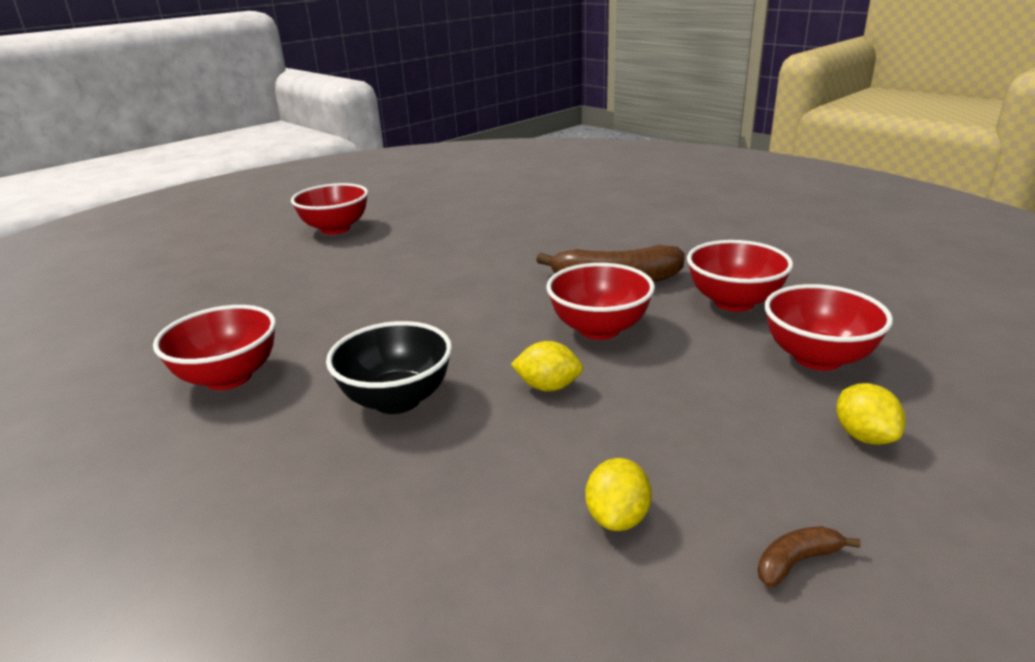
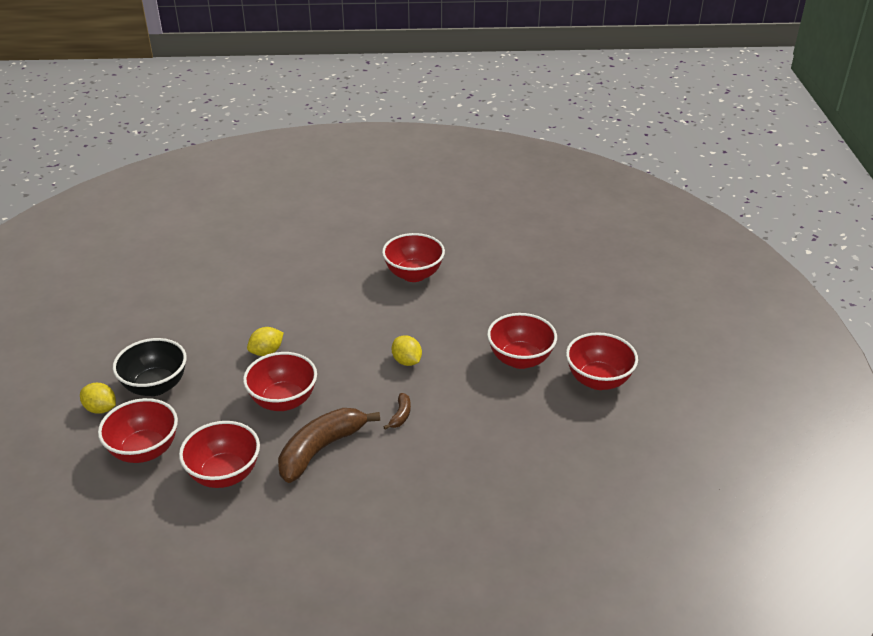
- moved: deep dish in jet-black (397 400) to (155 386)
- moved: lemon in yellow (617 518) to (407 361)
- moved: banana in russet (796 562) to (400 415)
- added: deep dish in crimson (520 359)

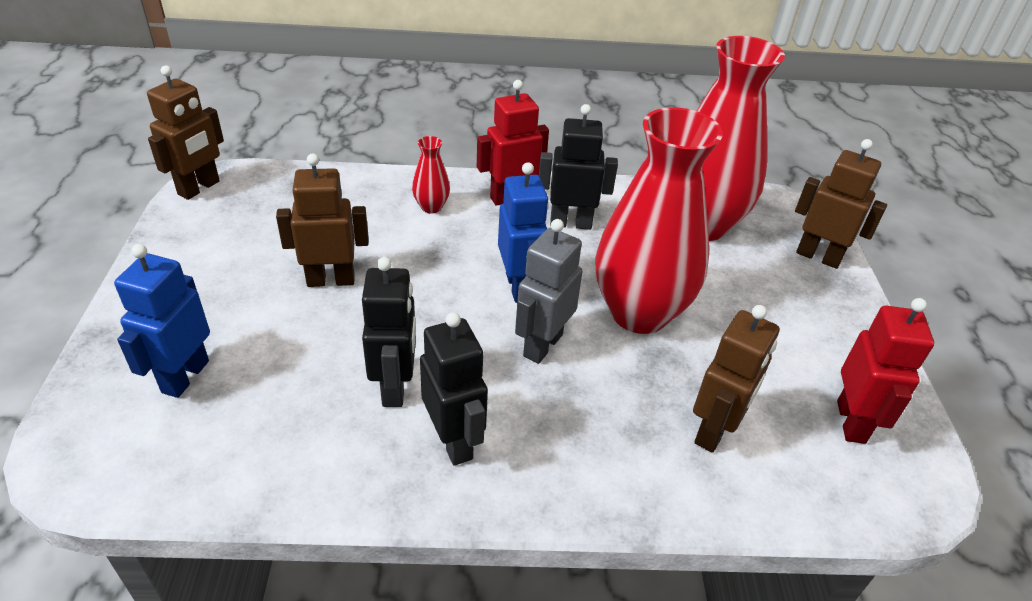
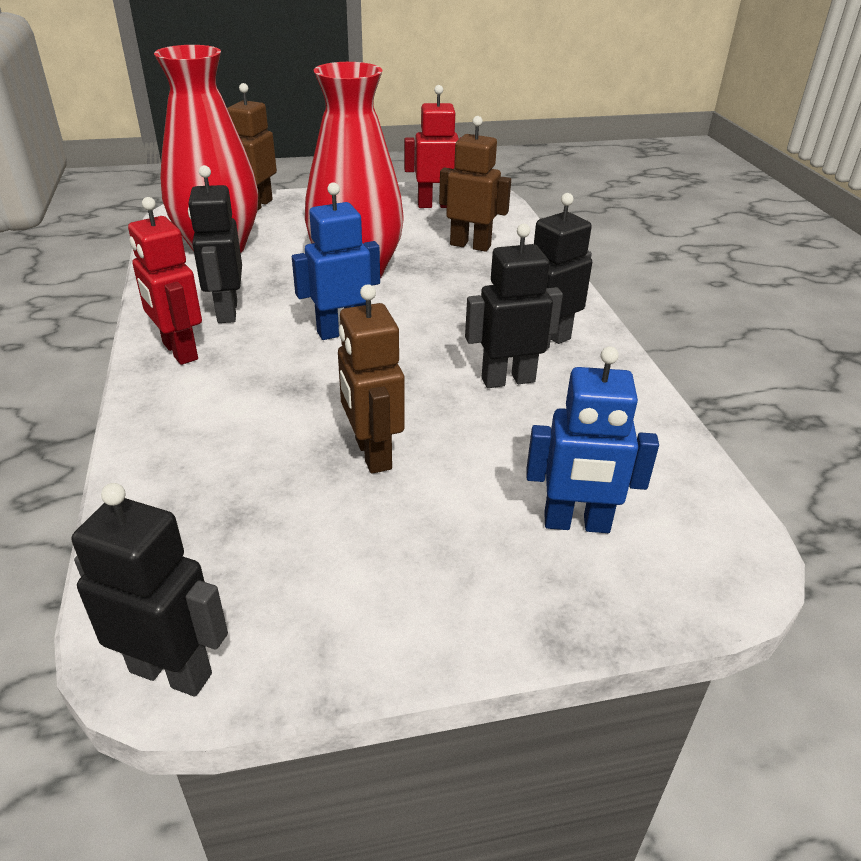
- recoloured: robot figure in russet (199 188) to robot figure in jet-black (171 672)
- removed: tall vase in crimson (431 207)
- removed: robot figure in gray (542 345)

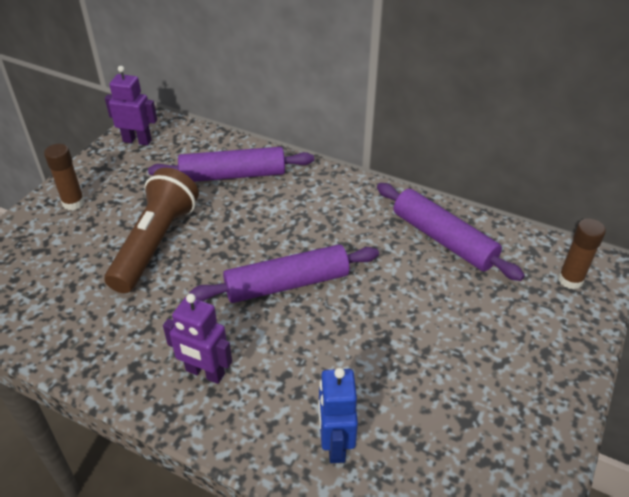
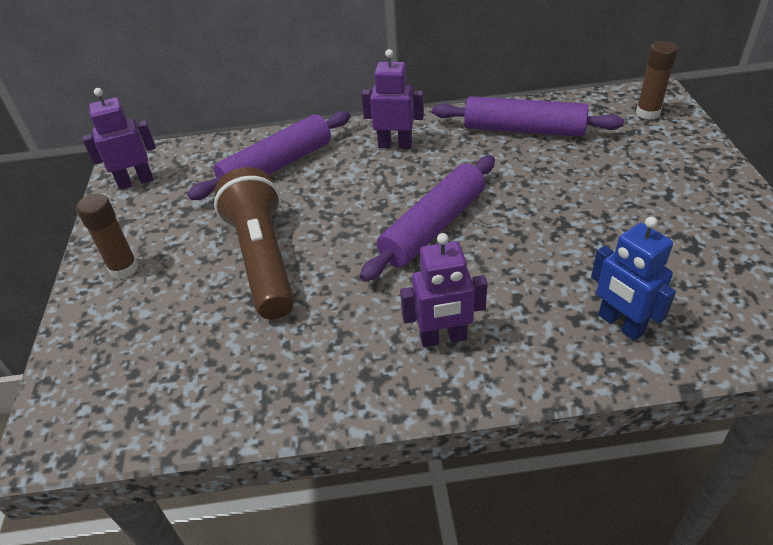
- added: robot figure in violet (395 145)

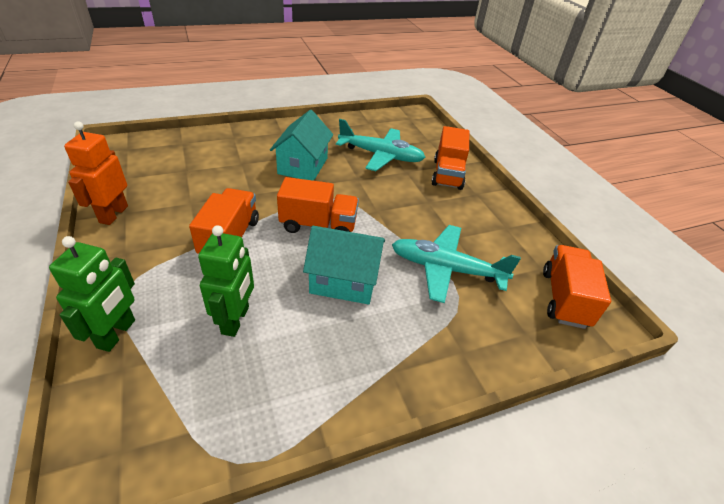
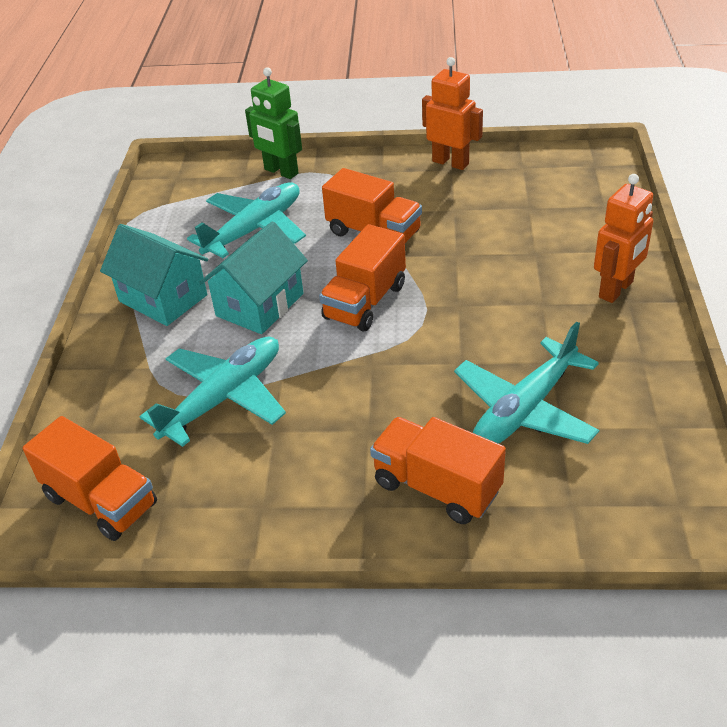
- replaced: robot figure in green (236 320) to aeroplane in aqua (254 229)
- moved: house in aqua (303 166) to (163 298)
- added: robot figure in orange (616 290)

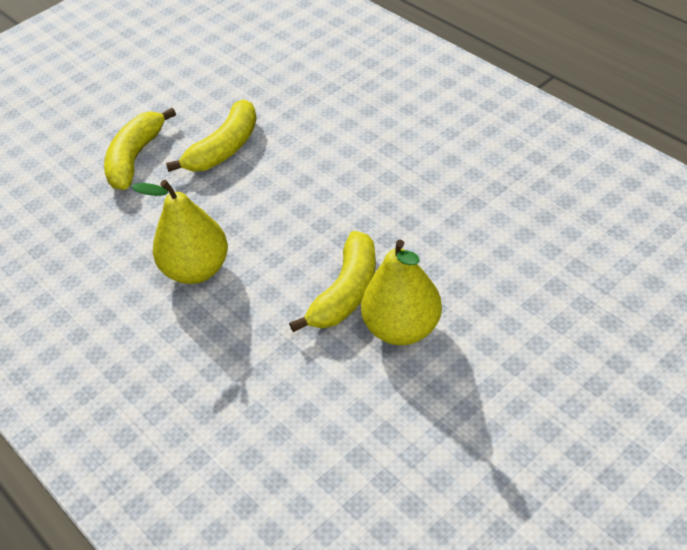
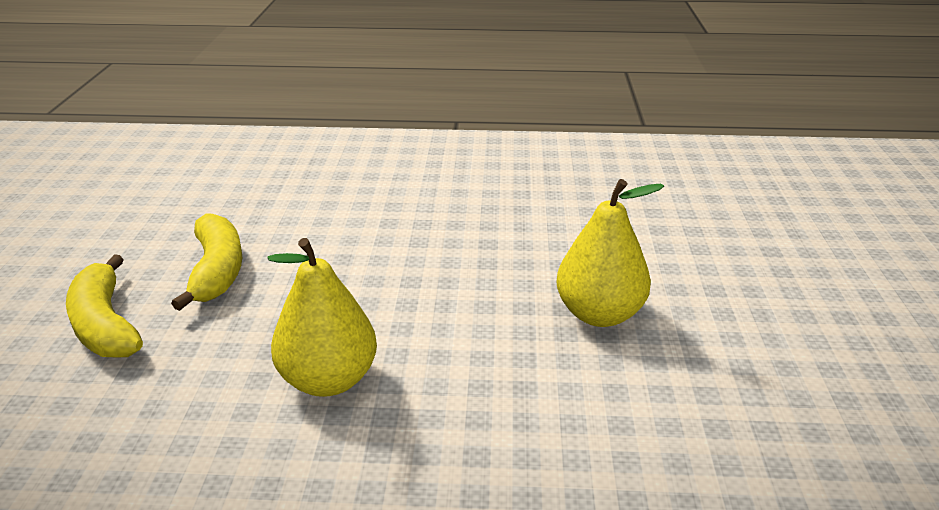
- removed: banana in yellow (346 292)

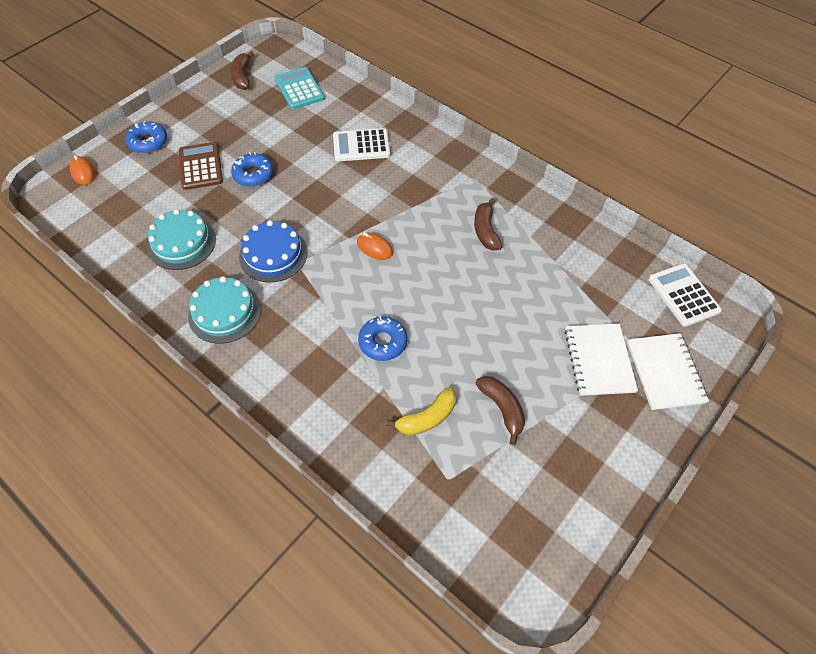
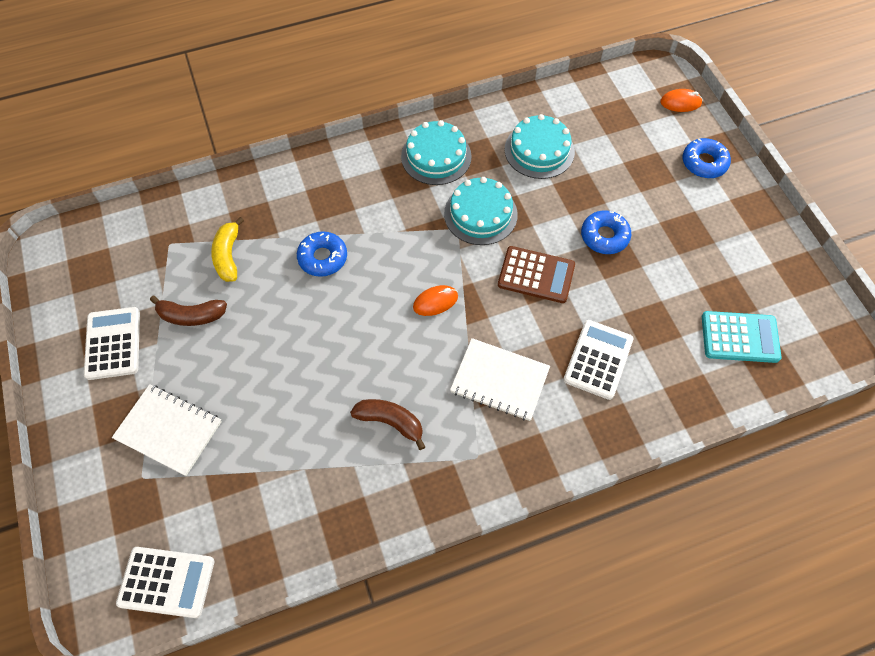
- moved: pocket calculator in russet (201 166) to (536 275)
- removed: banana in russet (242 77)
- recoloured: layer cake in royal blue (273 254) to layer cake in aqua (480 214)
- moved: exercise book in snow-white (665 372) to (499 380)
- added: pocket calculator in snow-white (113 343)

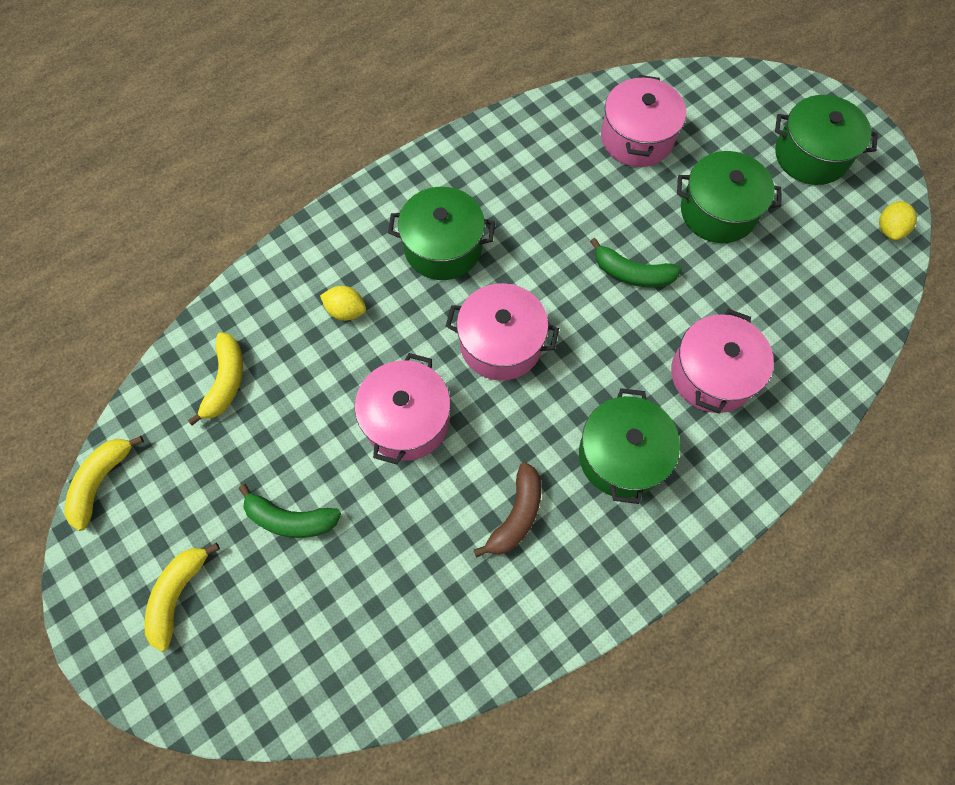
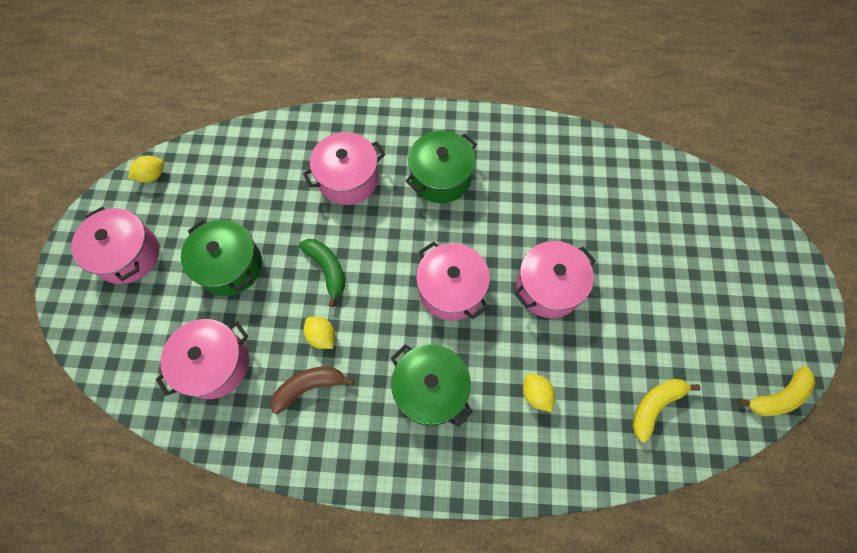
- removed: banana in yellow (178 594)
- removed: banana in green (290 519)
- moved: banana in russet (516 515) to (309 387)
- recoloured: pot in green (811 155) to pot in rose-pink (128 255)
- added: lemon in yellow (322 336)

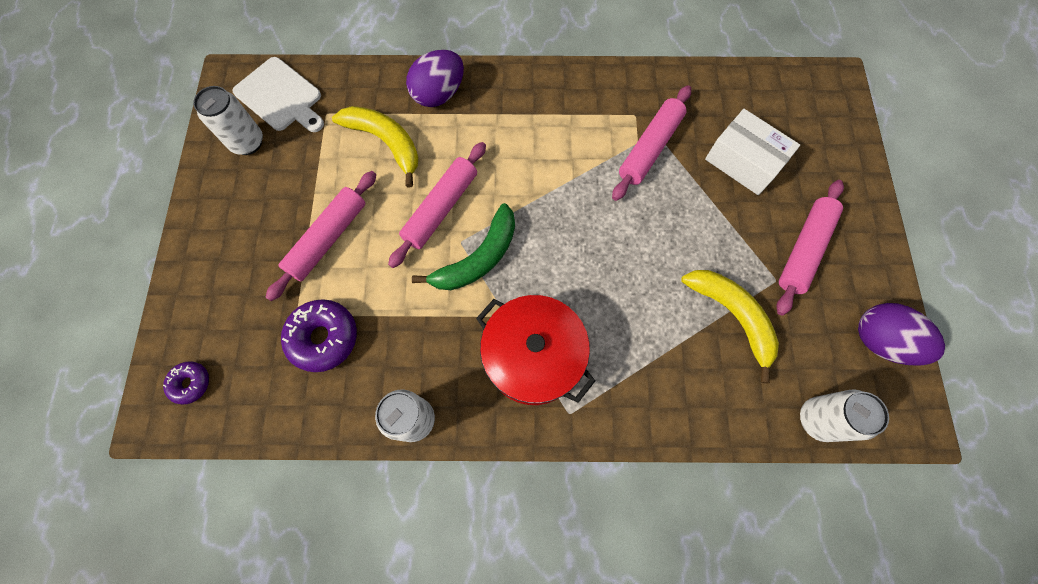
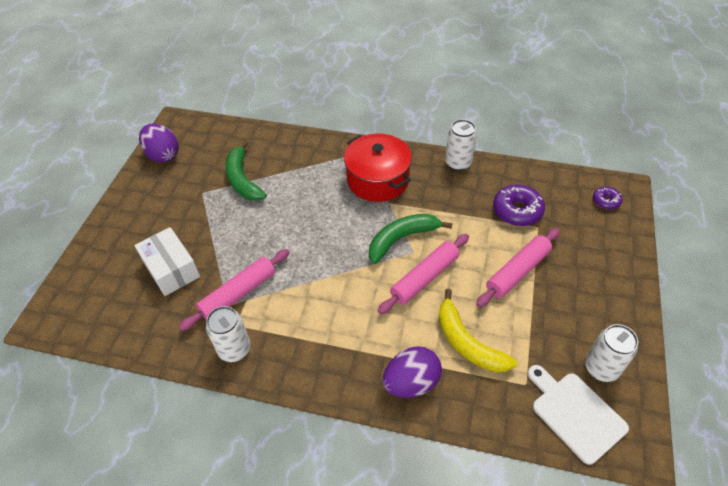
- recoloured: banana in yellow (732 316) to banana in green (242 180)
- removed: rolling pin in rose-pink (804 250)
- moved: can in snow-white (817 419) to (234 349)

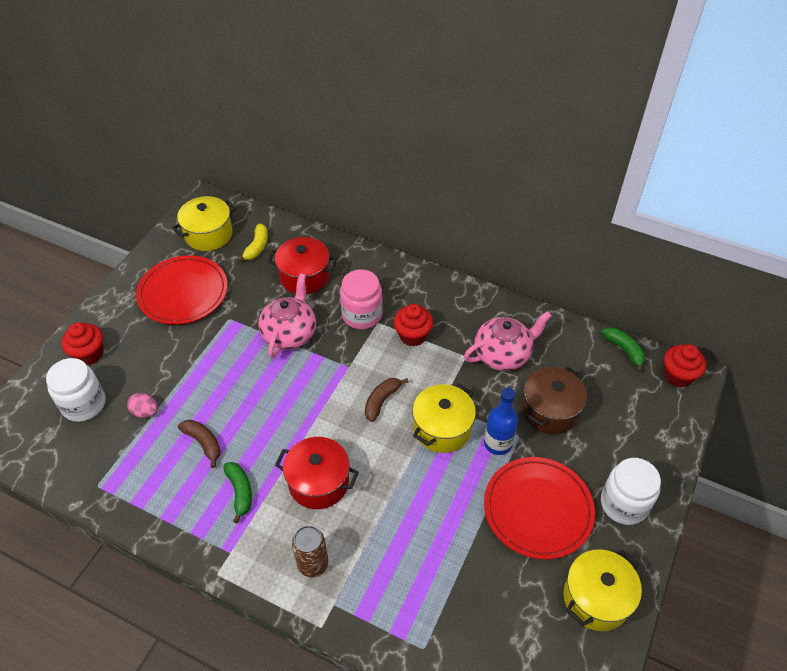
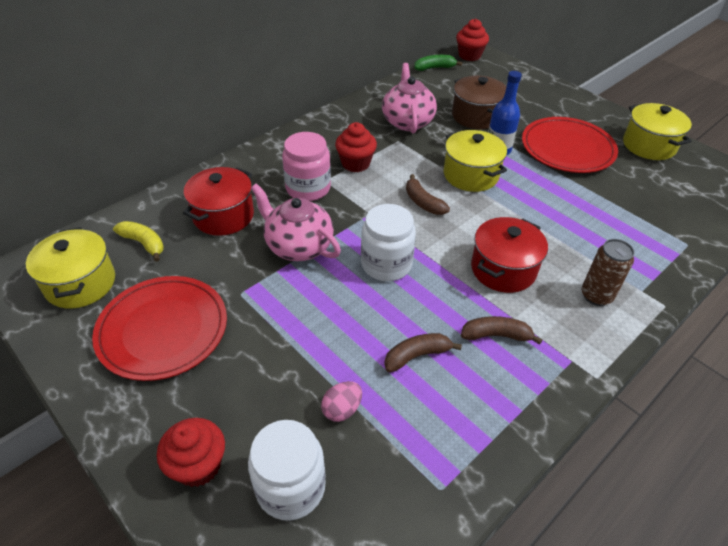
- recoloured: banana in green (240 492) to banana in russet (496 335)
- moved: jam jar in snow-white (624 504) to (386 264)

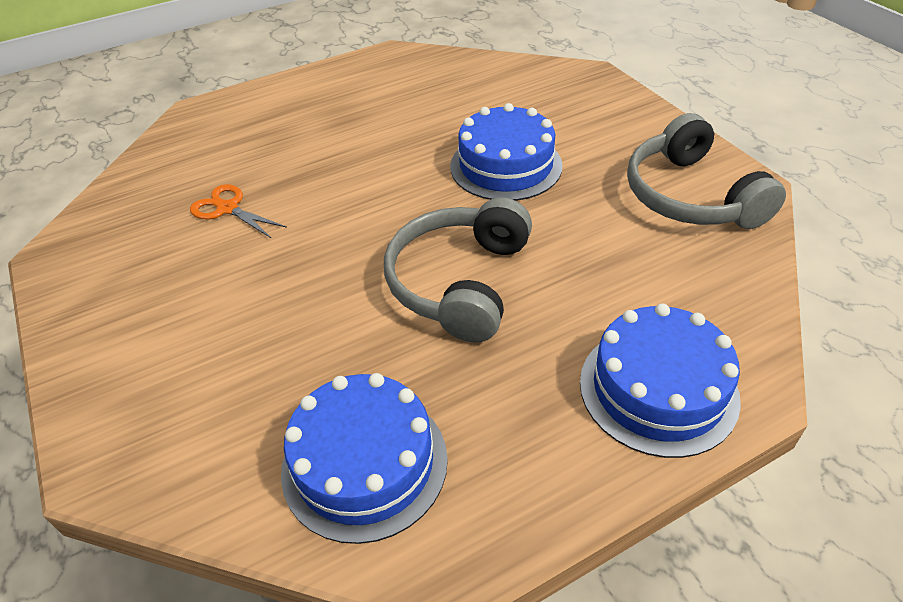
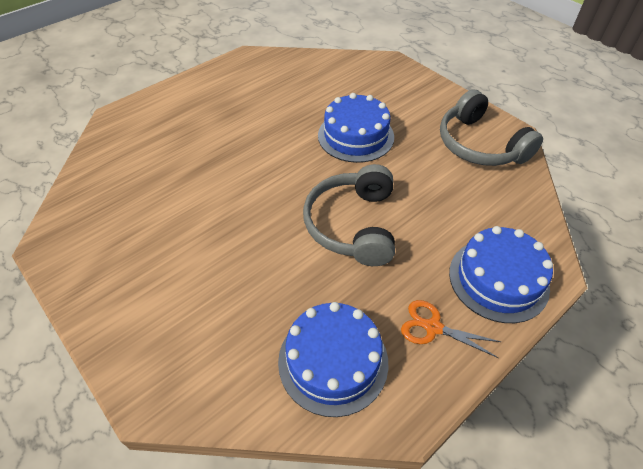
- moved: scissors in orange (227 208) to (432 327)

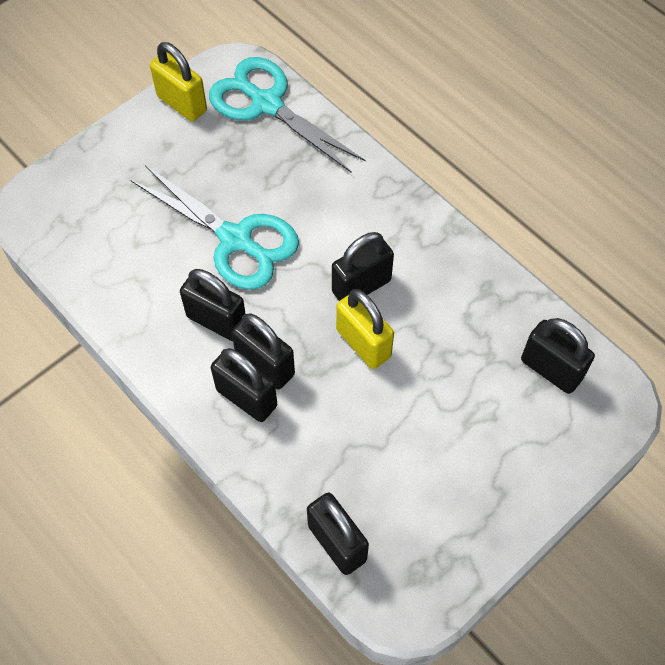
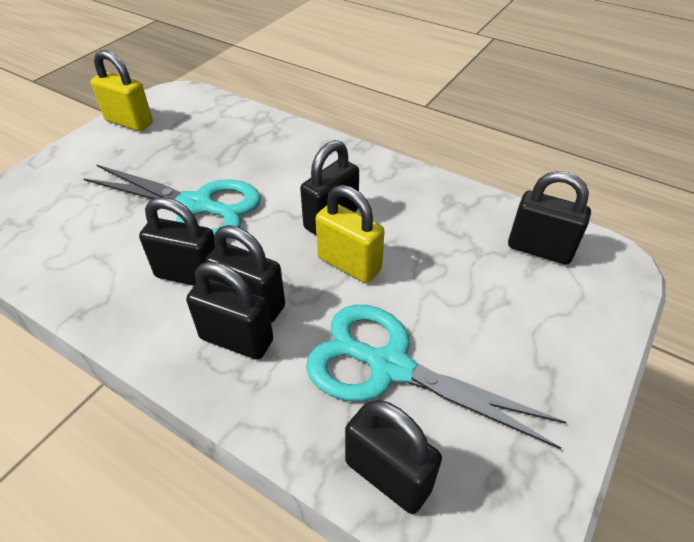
- moved: scissors in aqua (266 104) to (389 366)

